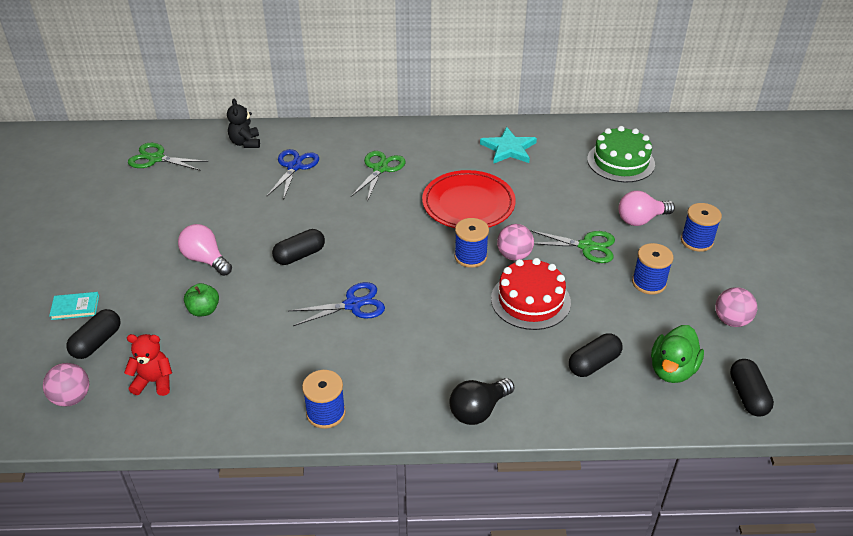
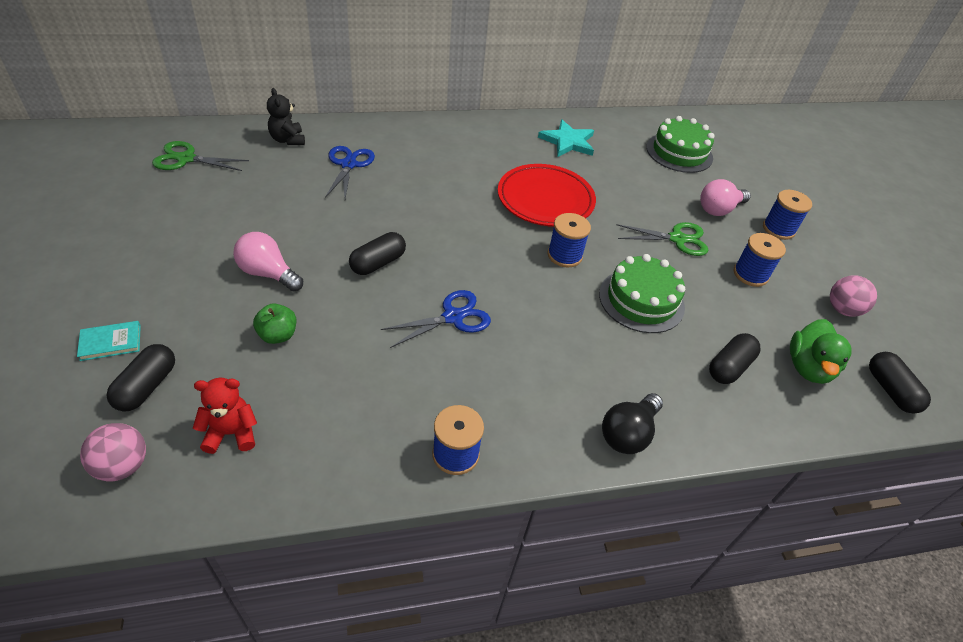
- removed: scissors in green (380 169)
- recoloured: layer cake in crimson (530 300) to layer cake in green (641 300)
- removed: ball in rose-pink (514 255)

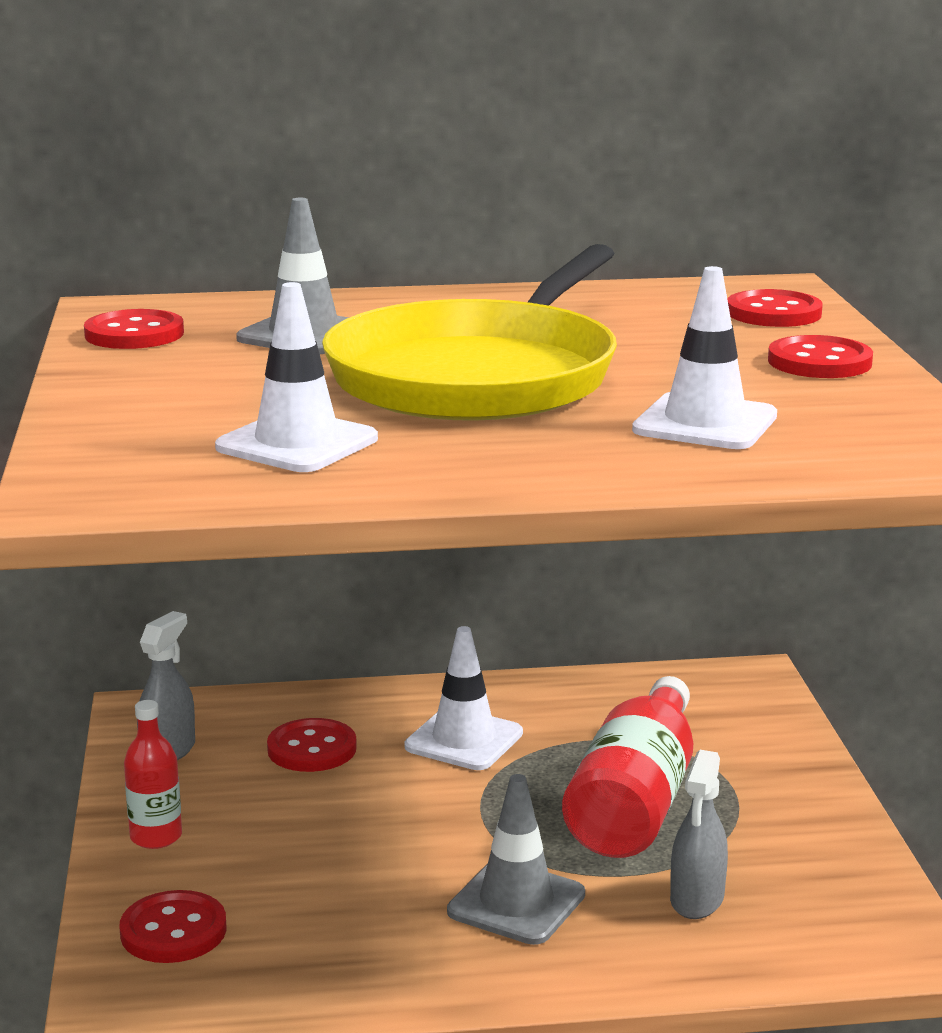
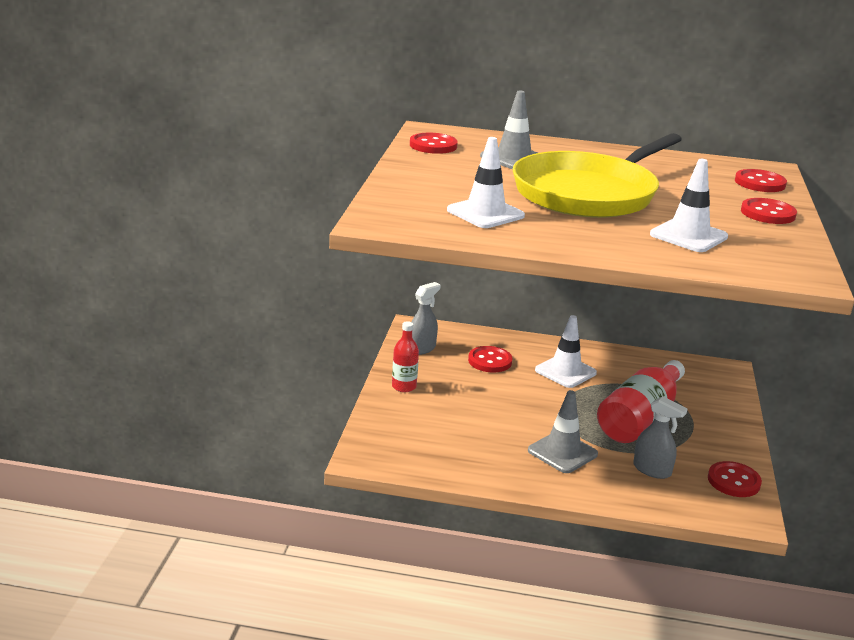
- moved: button in crimson (173 931) to (733 481)
- turned: spray bottle in gray (697 899) = (652 470) 90 degrees counterclockwise

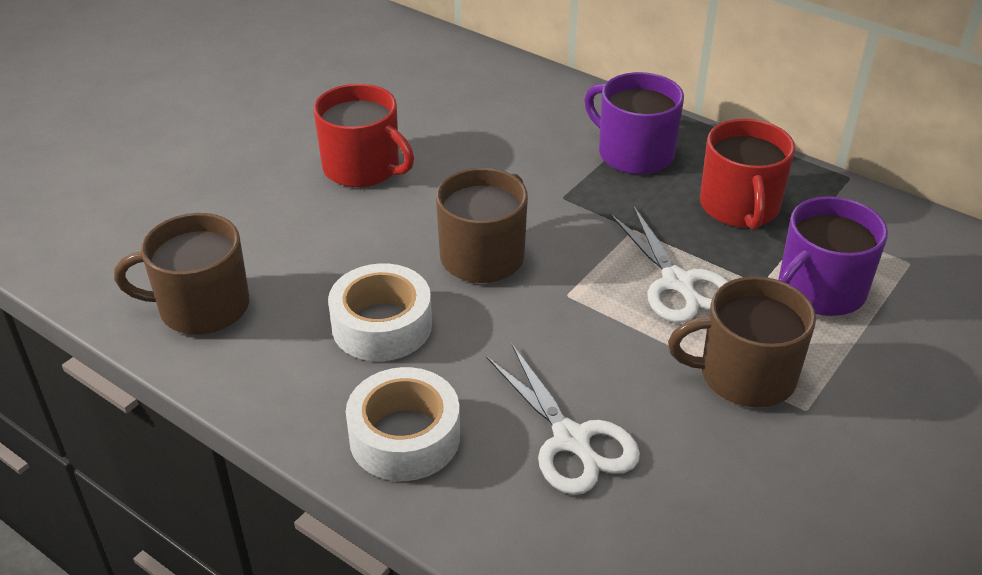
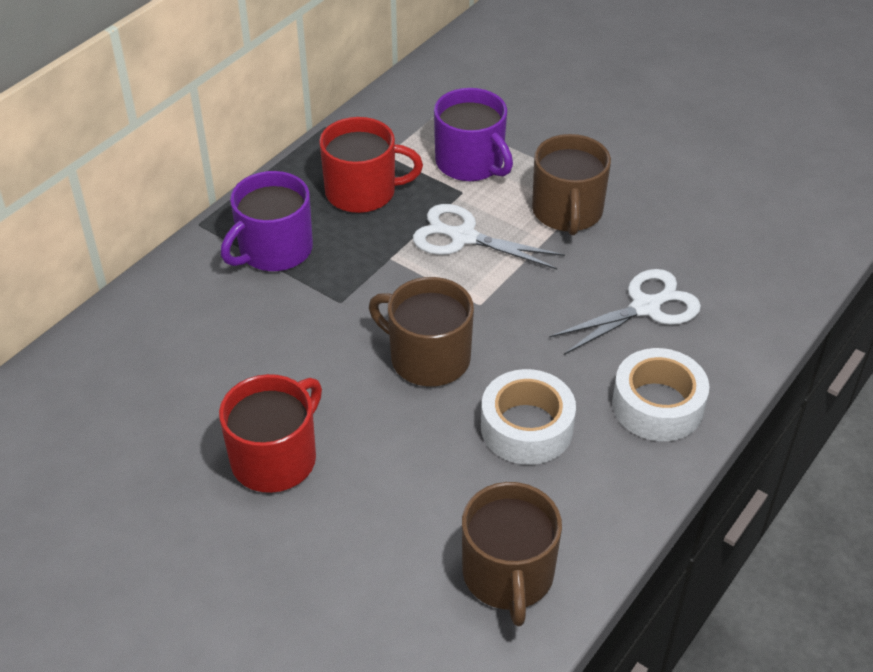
- turned: scissors in snow-white (677 283) = (463 237) 135 degrees counterclockwise

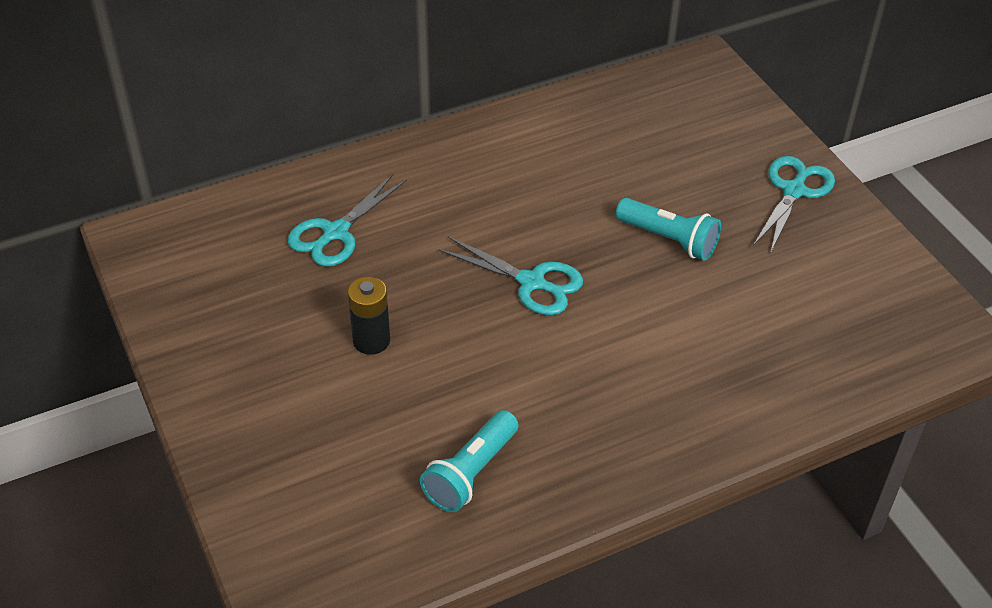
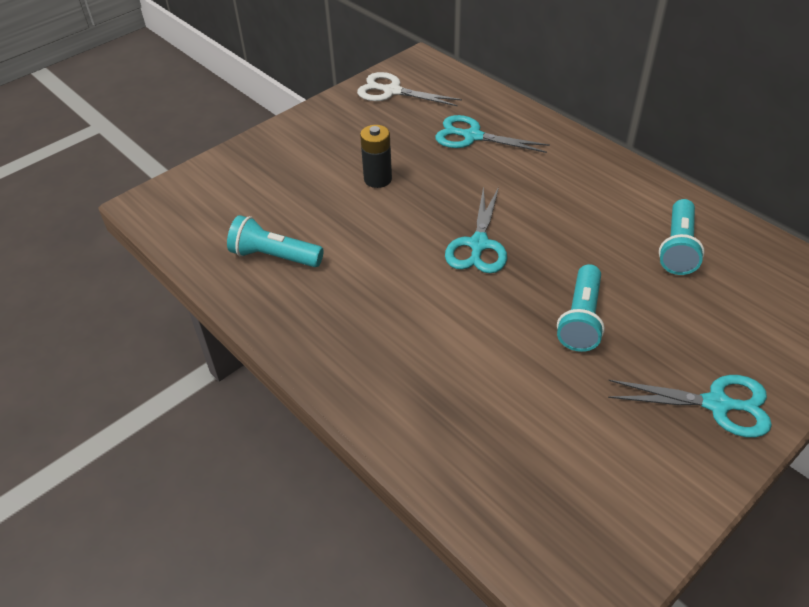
- added: scissors in snow-white (392 91)
- added: pocket torch in aqua (677 248)

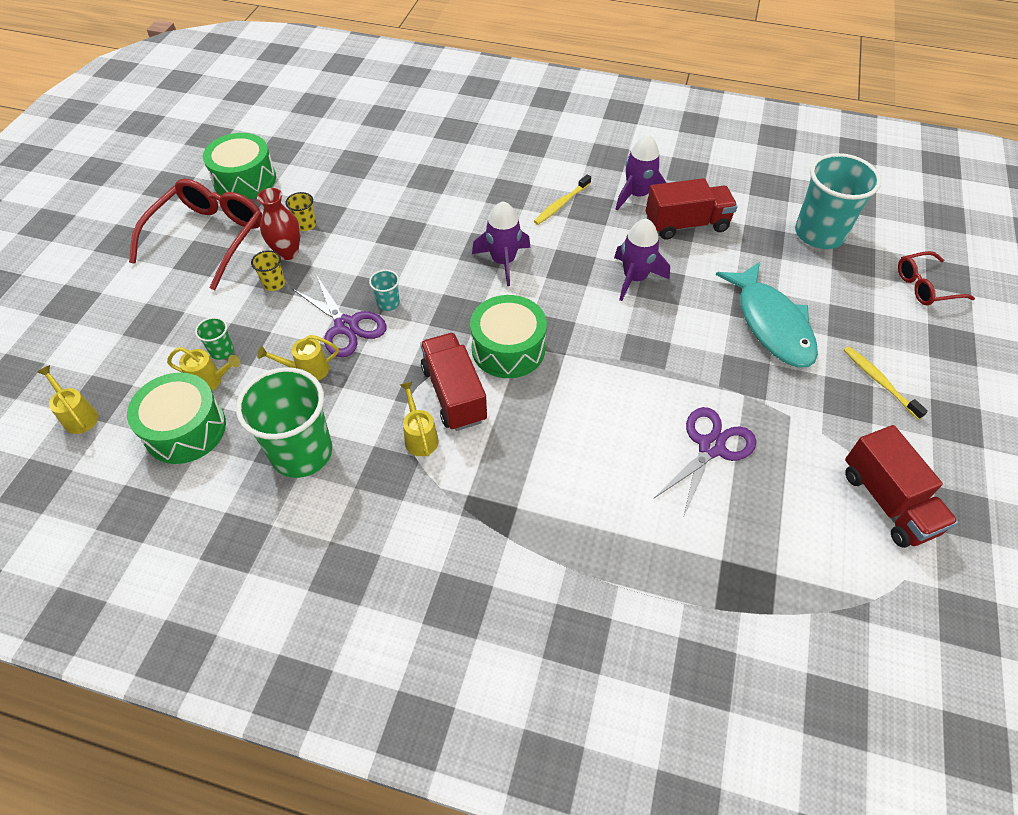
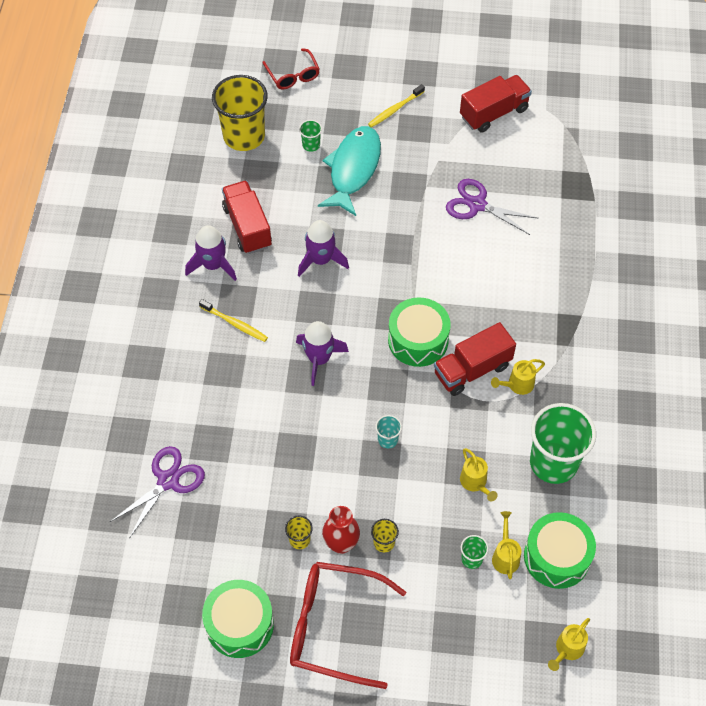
- moved: scissors in violet (346 326) to (168 481)
- turned: fish figure in aqua (771 324) = (353 169) 45 degrees counterclockwise
- recoloured: cup in aqua (819 234) to cup in yellow (244 136)
- added: cup in green (311 145)

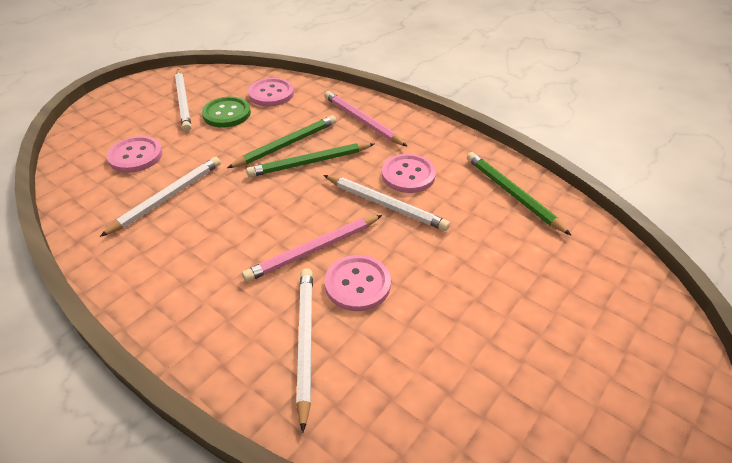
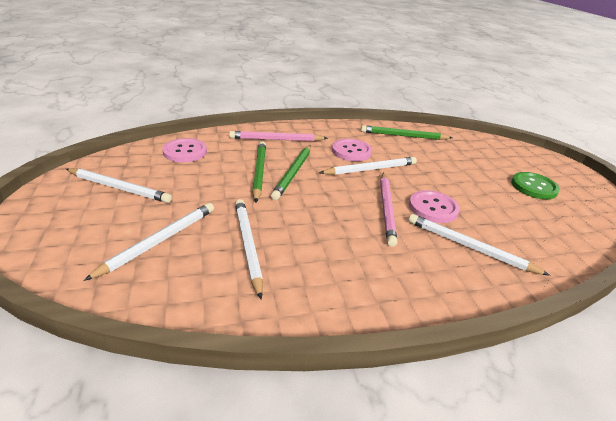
- replaced: button in rose-pink (135 156) to wooden pencil in snow-white (159 241)
- moved: button in green (227 114) to (534 187)

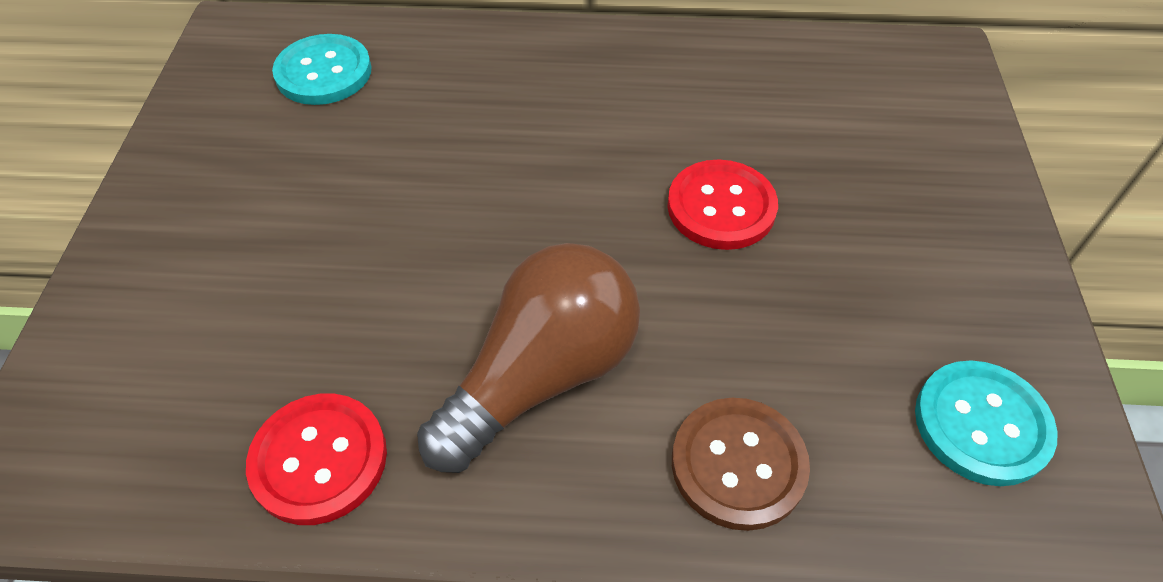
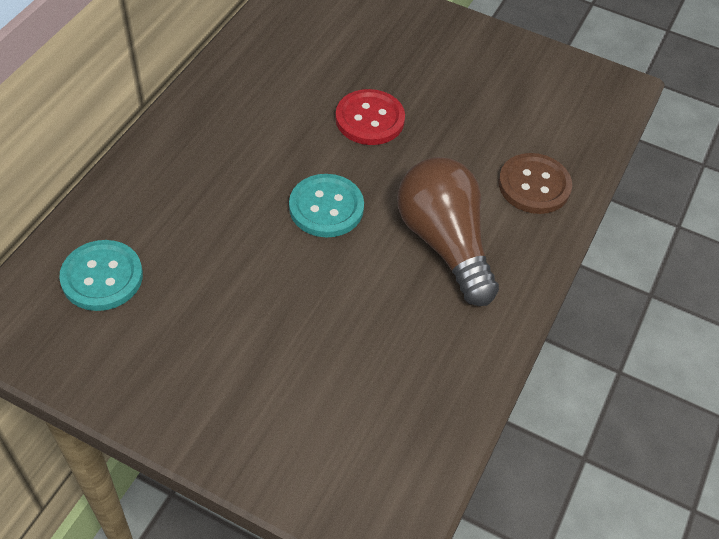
- removed: button in crimson (319 460)
- moved: button in aqua (981 424) to (326 207)

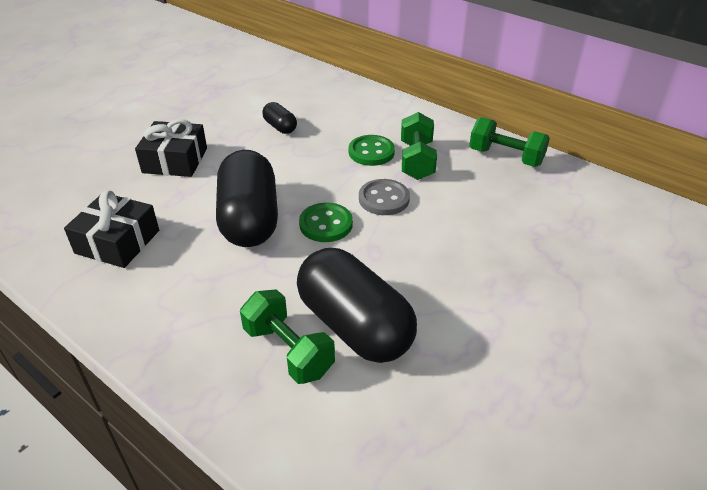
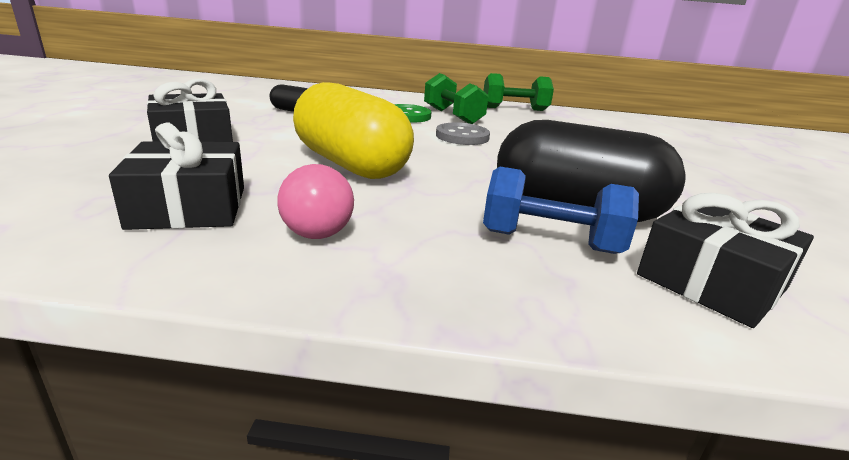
- recoloured: capsule in jet-black (249 219) to capsule in yellow (350 164)
- recoloured: free weight in green (288 351) to free weight in royal blue (550 242)
- removed: button in green (326 224)
- added: light bulb in rose-pink (313 225)
- added: present in jet-black (711 281)

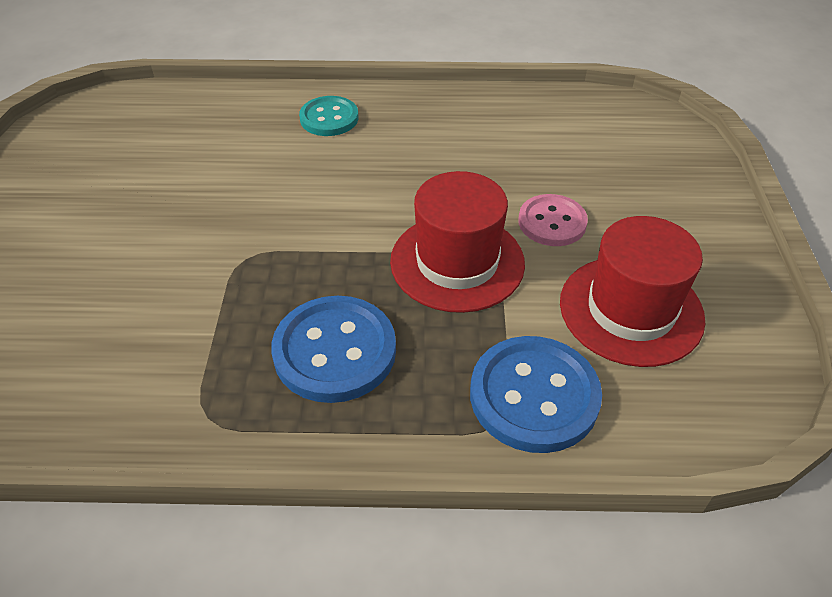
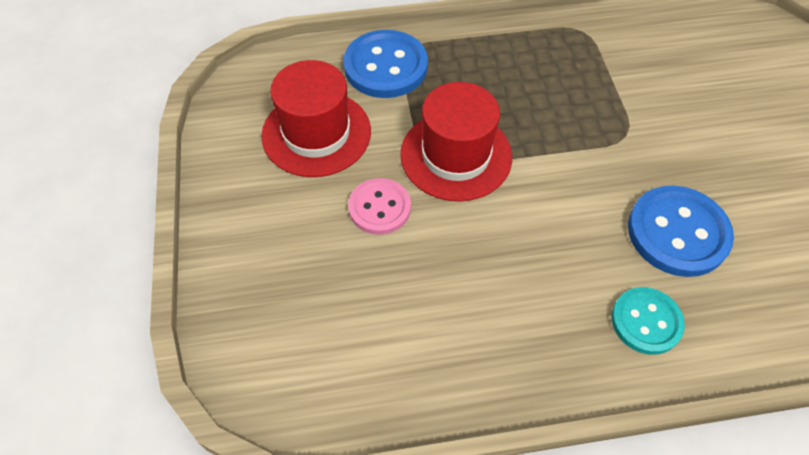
- moved: button in royal blue (335 351) to (677 233)

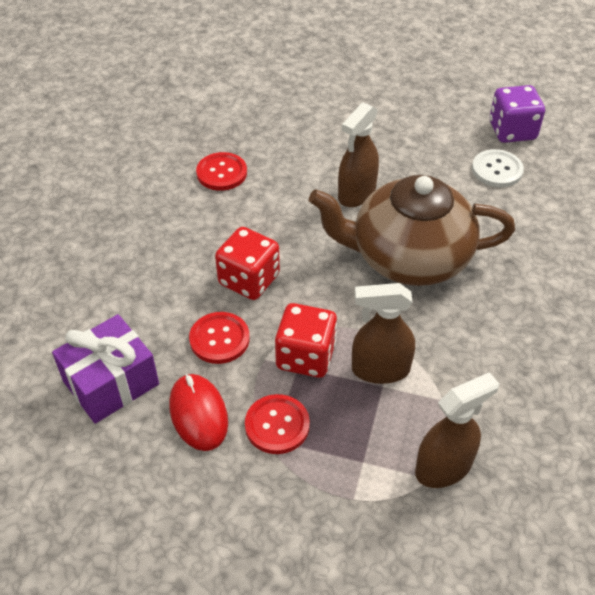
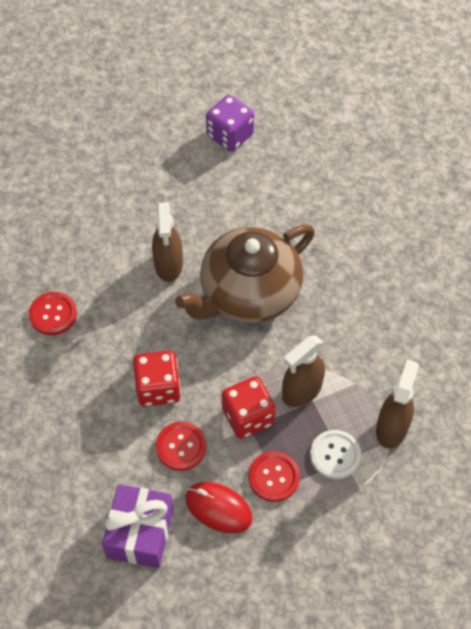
- moved: button in snow-white (497 170) to (335 455)

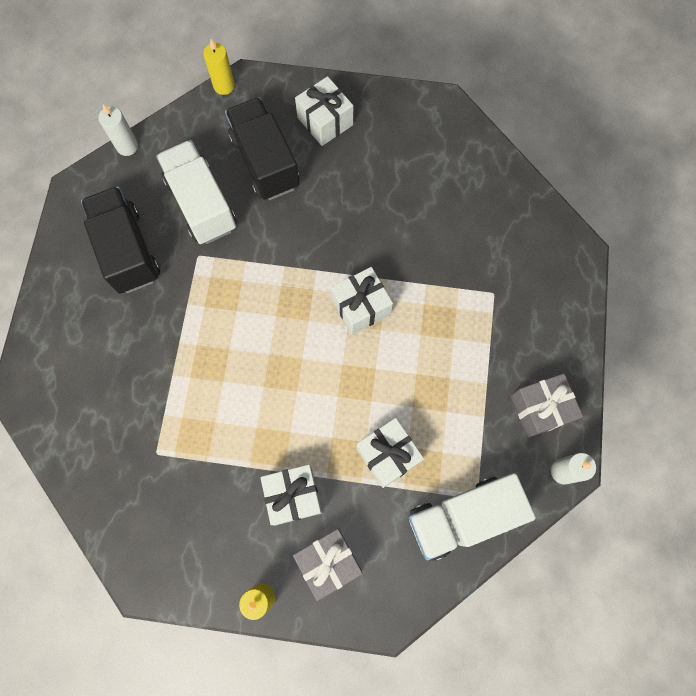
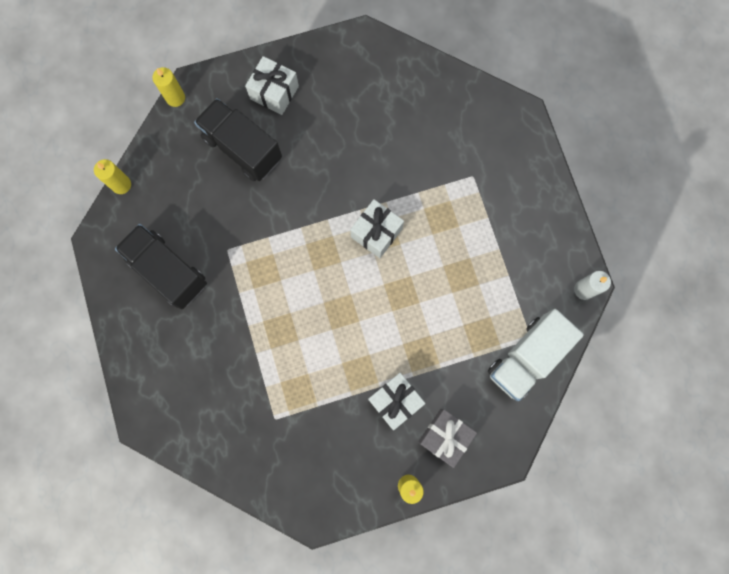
- recoloured: candle in snow-white (127 146) to candle in yellow (121 185)
- removed: lorry in snow-white (201 204)
- removed: present in snow-white (388 455)
- removed: present in gray (540 409)

